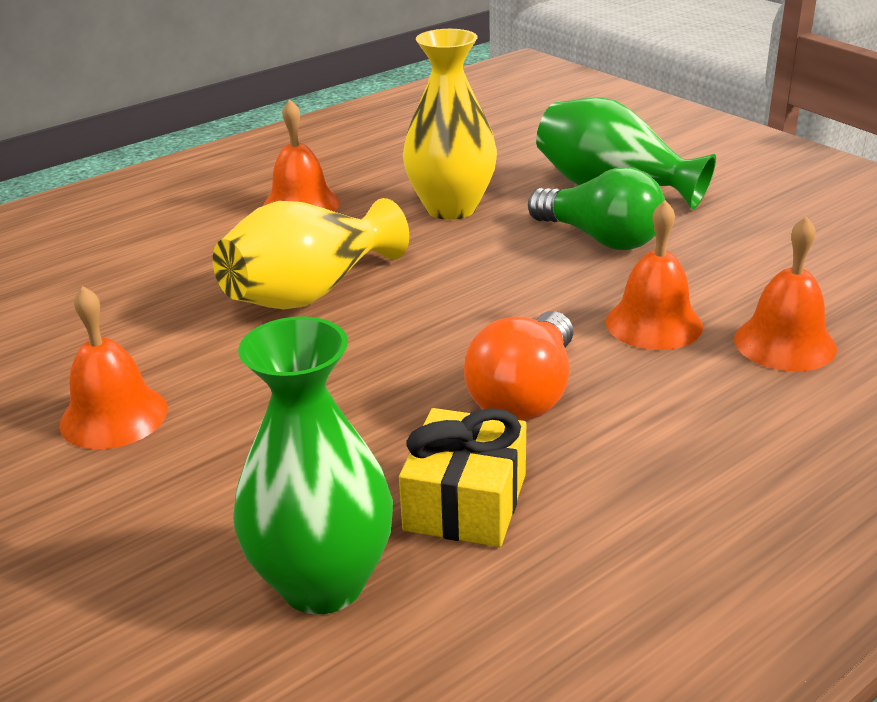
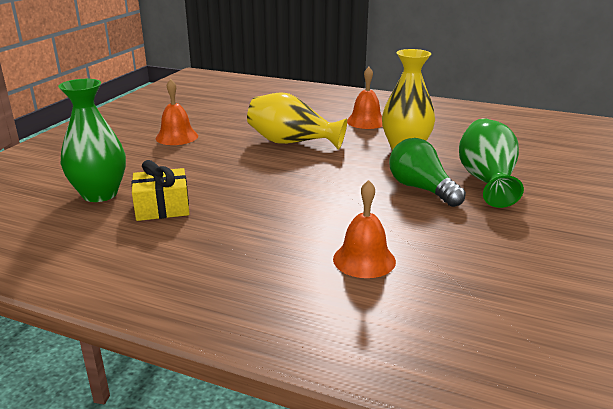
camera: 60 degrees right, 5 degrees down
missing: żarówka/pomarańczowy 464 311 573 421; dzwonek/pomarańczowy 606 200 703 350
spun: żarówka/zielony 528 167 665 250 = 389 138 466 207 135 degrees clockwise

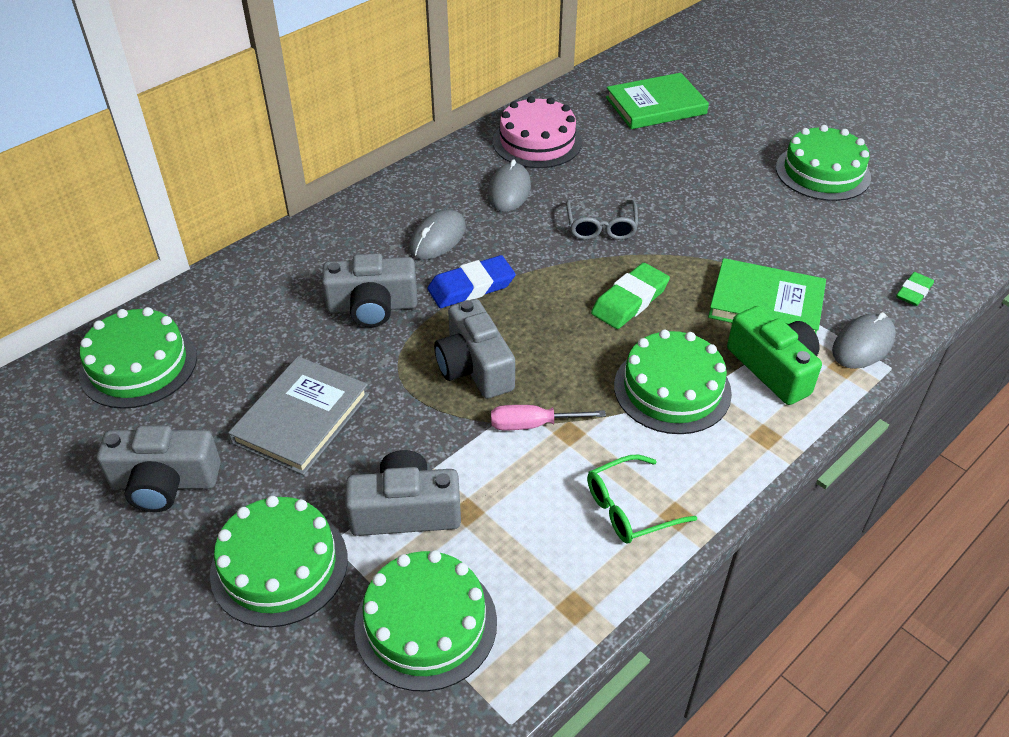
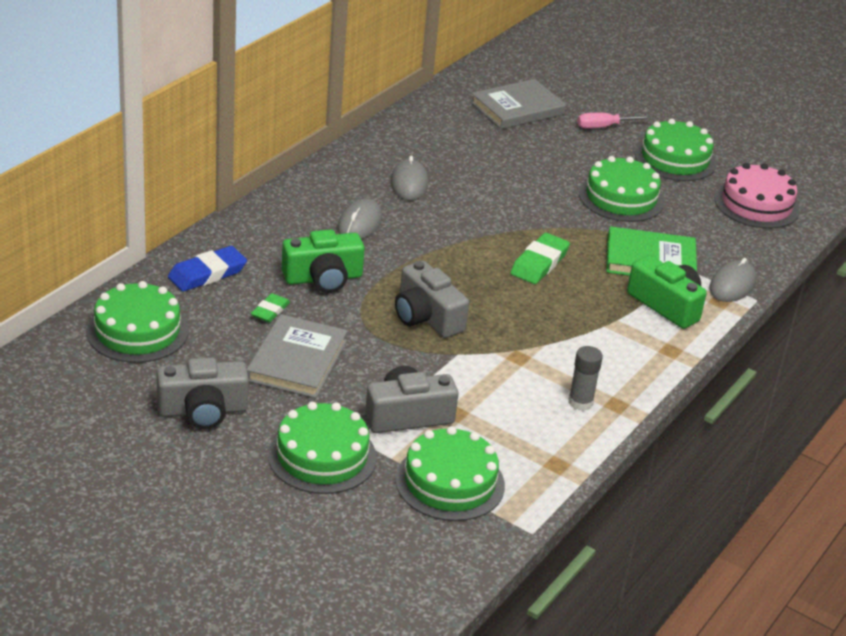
camera: 15 degrees left, 10 degrees down
missing: okulary/szary 566 200 638 240
relocated: gumka do mazania/niebieski 427 255 516 308 to 168 246 247 292; śrubokręt/różowy 491 405 606 430 to 577 113 651 129; tort/różowy 493 96 582 168 to 715 163 800 229; tort/zielony 614 330 732 434 to 579 156 664 222; gumka do mazania/zielony 896 272 934 306 to 251 293 290 322
exchanged: okulary/zielony 587 455 697 543 to klej w sztyfcie/szary 568 346 603 411
colour: aparat fotograficzny/szary 322 253 417 327 to aparat fotograficzny/zielony 282 229 365 293; książka/zielony 606 73 709 129 to książka/szary 471 79 566 129

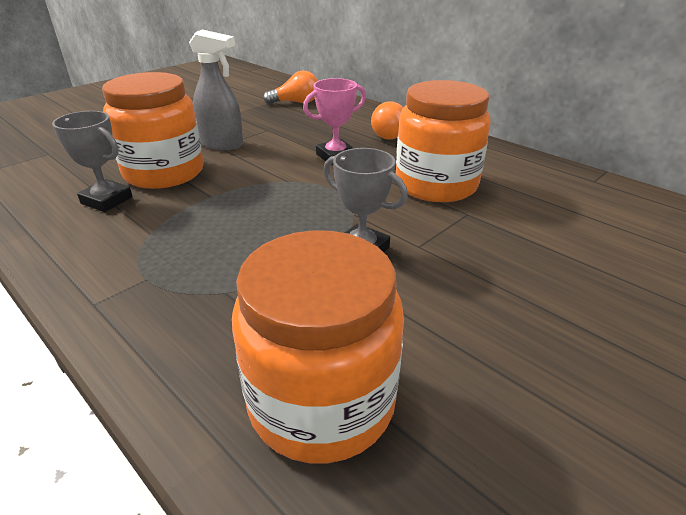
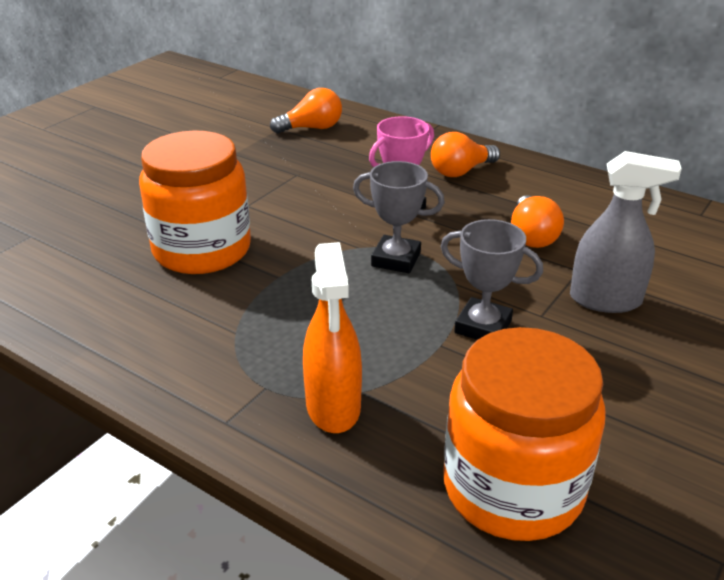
camera: 10 degrees left, 0 degrees up
appeared: spryskiwacz/pomarańczowy 303 242 362 433
relocated: puchar/szary 52 111 133 212 to 353 161 445 273; spryskiwacz/szary 189 30 243 150 to 570 151 682 313
exchanged: słoik/pomarańczowy 396 80 491 202 to żarówka/pomarańczowy 511 195 564 248

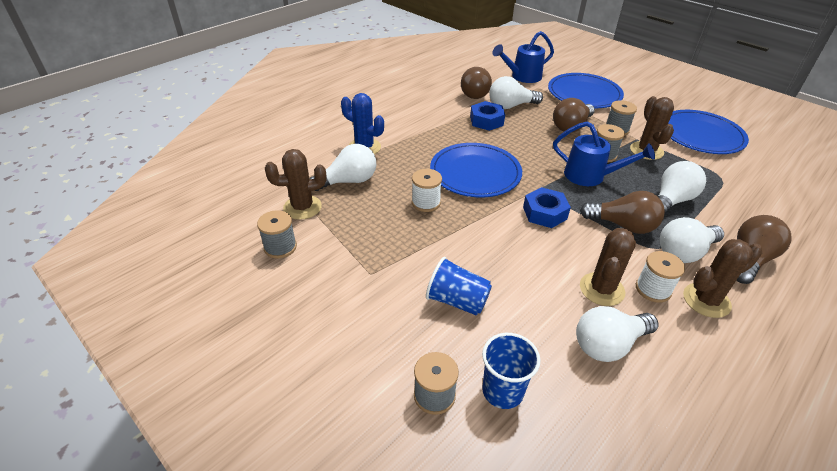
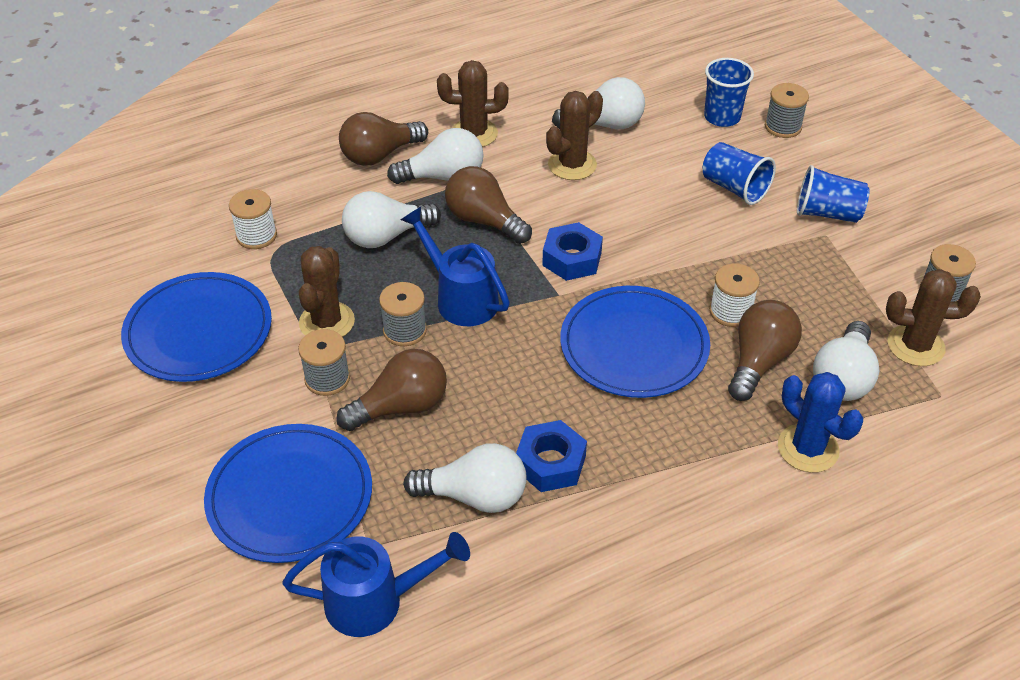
camera: 160 degrees left, 5 degrees up
appeared: szklanka/niebieski 797 165 870 223
relocated: żarówka/brązowy 461 67 492 99 to 728 300 802 401; szpulka/biały 636 251 685 303 to 229 189 277 249
spun: żarówka/biały 309 144 376 191 = 813 321 879 401 60 degrees counterclockwise

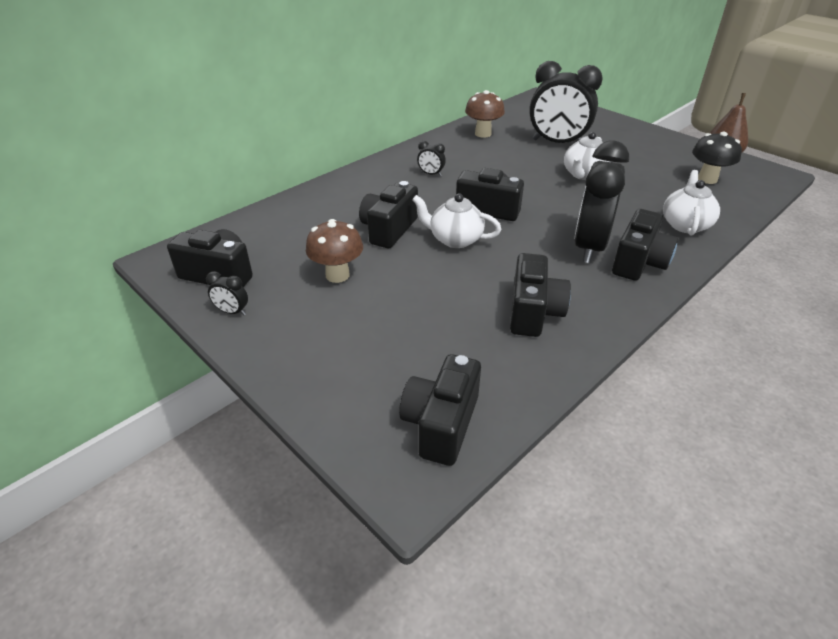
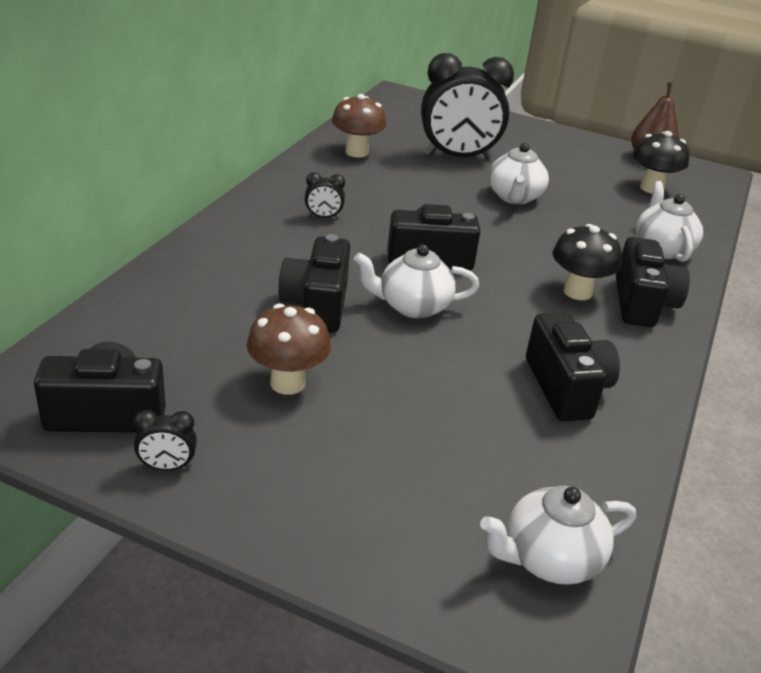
camera: 25 degrees left, 5 degrees down
exchanged: aparat fotograficzny/czarny 399 354 481 466 to imbryk/biały 480 486 636 585; budzik/czarny 574 141 629 263 to grzyb/czarny 553 224 622 300

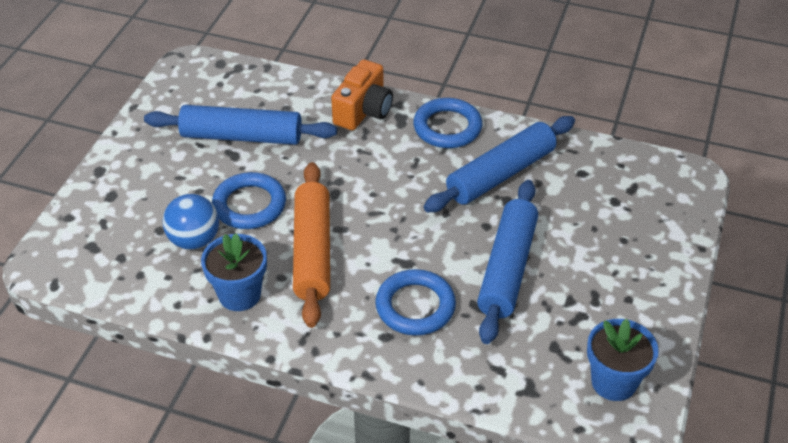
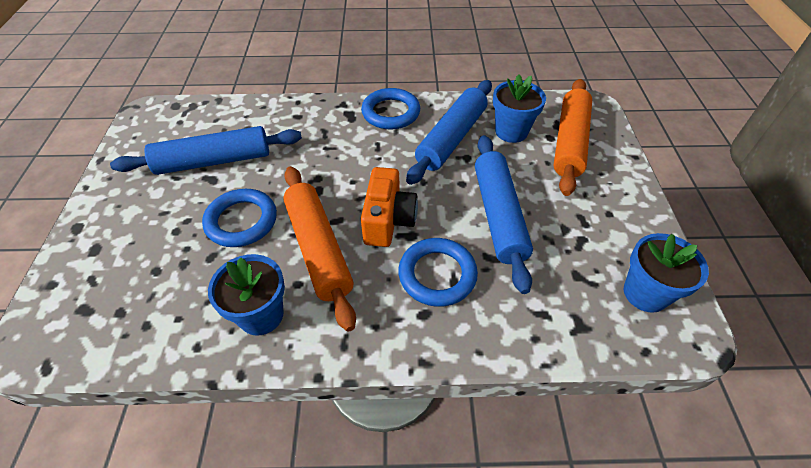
camera: 20 degrees left, 5 degrees up
missing: piłka/niebieski 162 194 219 250
appeared: doniczka/niebieski 493 74 546 143; wałek do ciasta/pomarańczowy 553 79 592 196
relocated: aparat fotograficzny/pomarańczowy 331 59 393 130 to 361 167 418 247

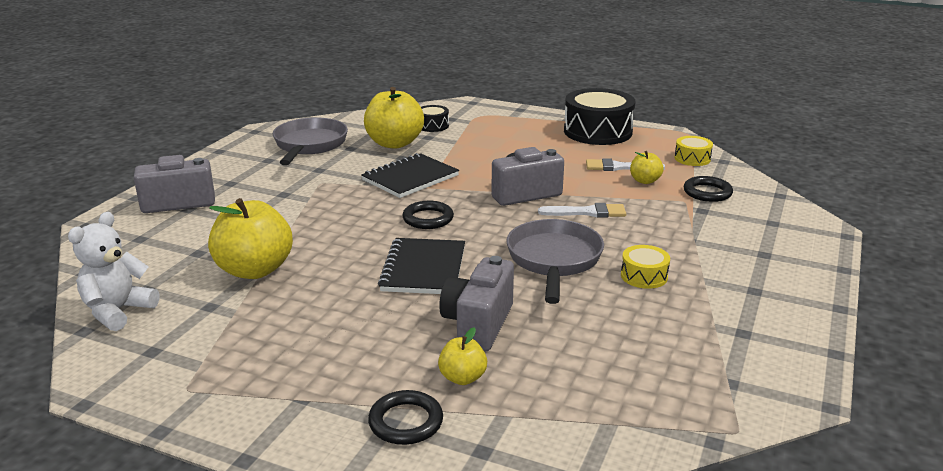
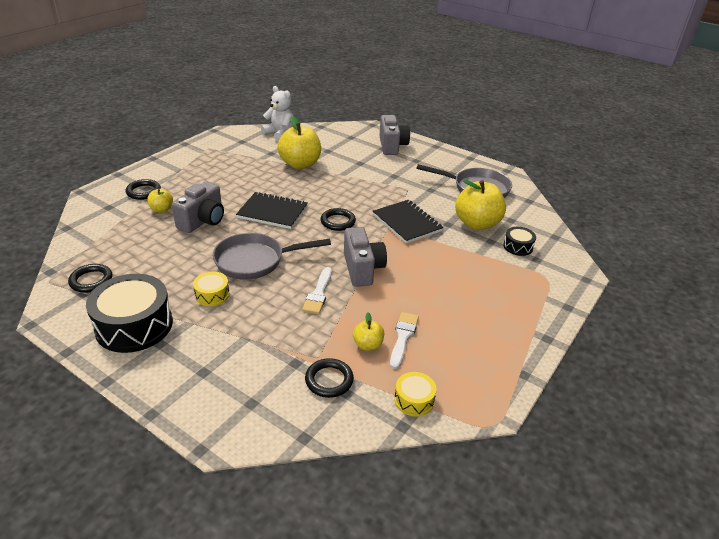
camera: 100 degrees right, 10 degrees up
appeared: pierścień/czarny 68 264 112 293
relocated: bęben/czarny 564 88 636 145 to 86 274 173 353
spun: aparat fotograficzny/szary 439 256 514 352 = 172 181 224 233 90 degrees clockwise; patelnia/szary 507 219 604 304 = 213 233 331 280 150 degrees clockwise

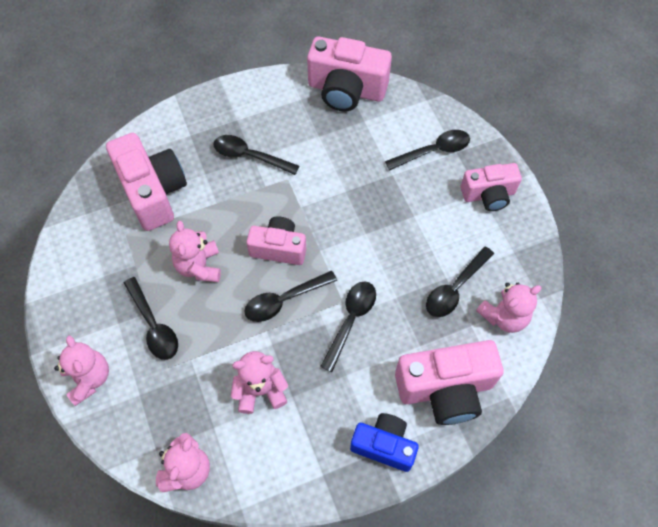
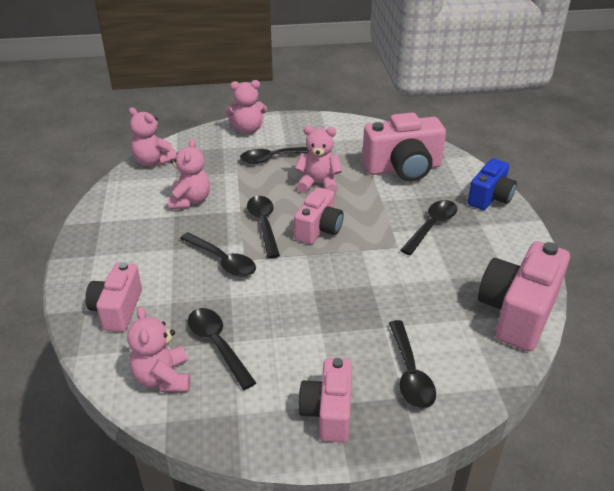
camera: 105 degrees right, 25 degrees down
relocated: aparat fotograficzny/niebieski 350 413 419 472 to 468 158 517 210
size: aparat fotograficzny/różowy 395 340 503 425 = 85 262 142 332 x0.63

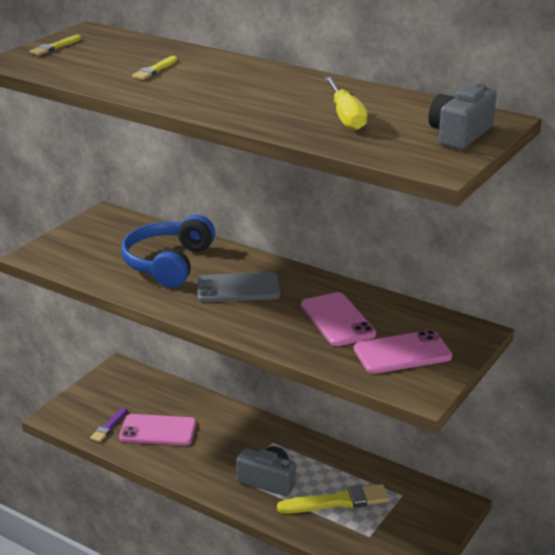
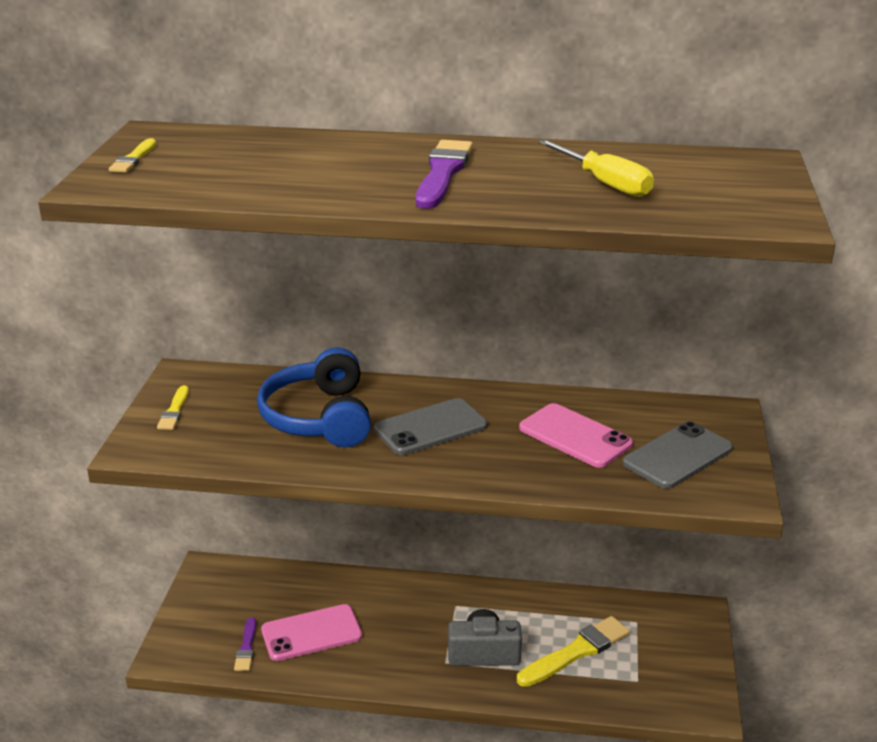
camera: 25 degrees left, 0 degrees up
missing: aparat fotograficzny/szary 428 84 497 149
appeared: pędzel/fioletowy 416 140 473 209
relocated: pędzel/żółty 132 56 177 80 to 157 385 189 430
colour: telefon/różowy 354 330 452 374 to telefon/szary 623 421 733 489

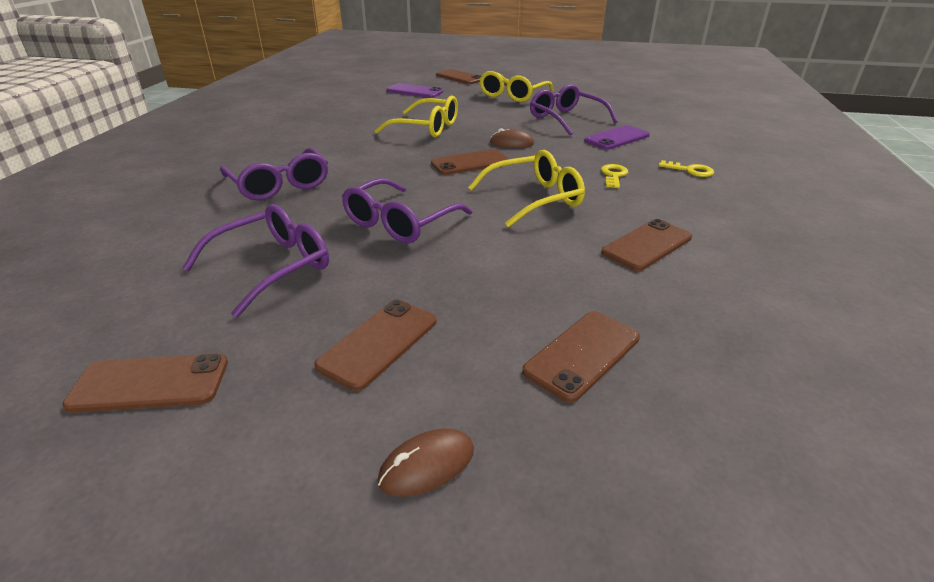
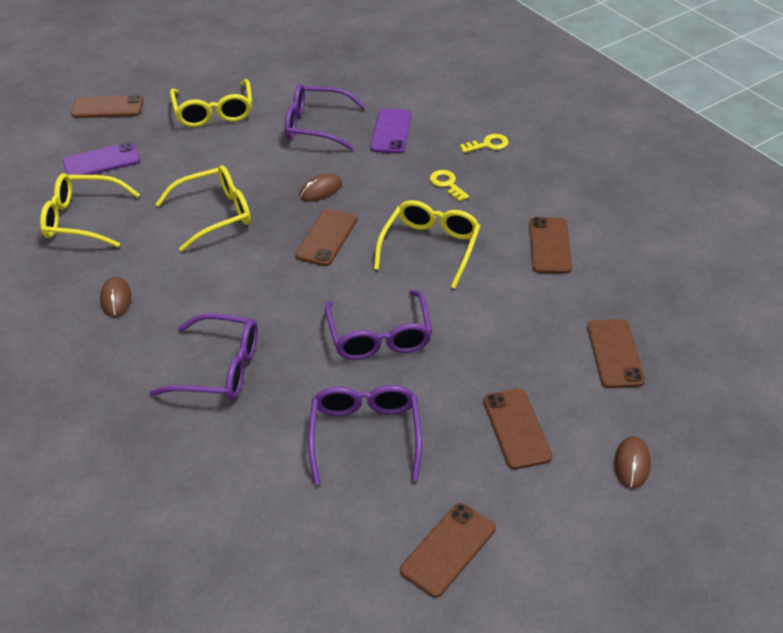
camera: 45 degrees left, 10 degrees up
appeared: okulary/żółty 40 173 140 247; myszka/brązowy 100 277 131 317

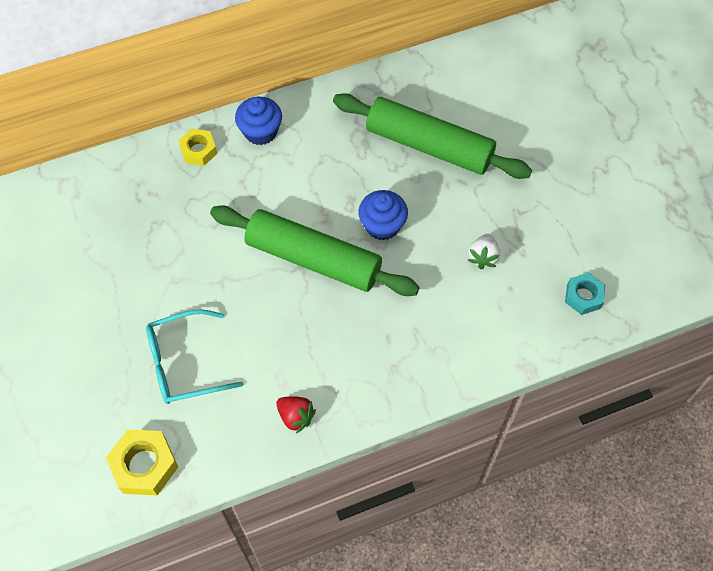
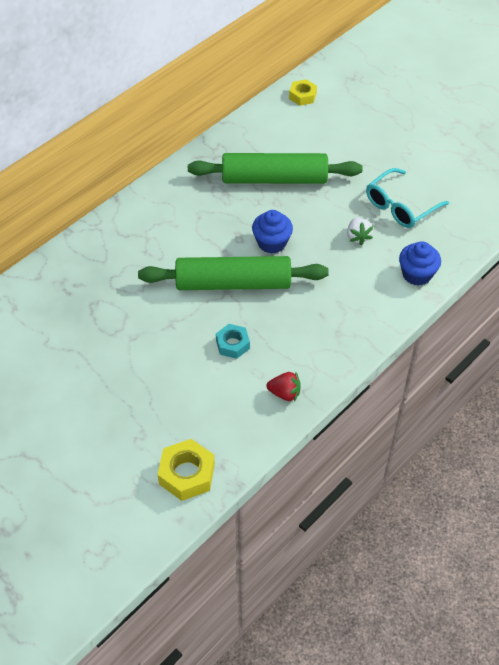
camera: 25 degrees left, 10 degrees down
relocated: okulary/turkusowy 146 310 243 404 to 366 168 449 228; nakrętka/żółty 179 129 217 166 to 289 79 317 106; muffinka/niebieski 235 97 282 145 to 399 241 441 286; nakrętka/turkusowy 565 273 605 315 to 216 324 250 359

